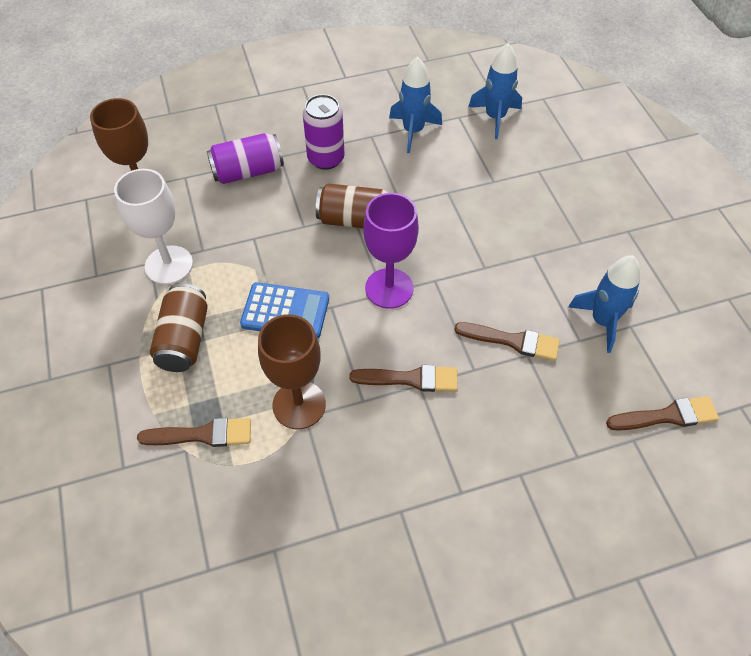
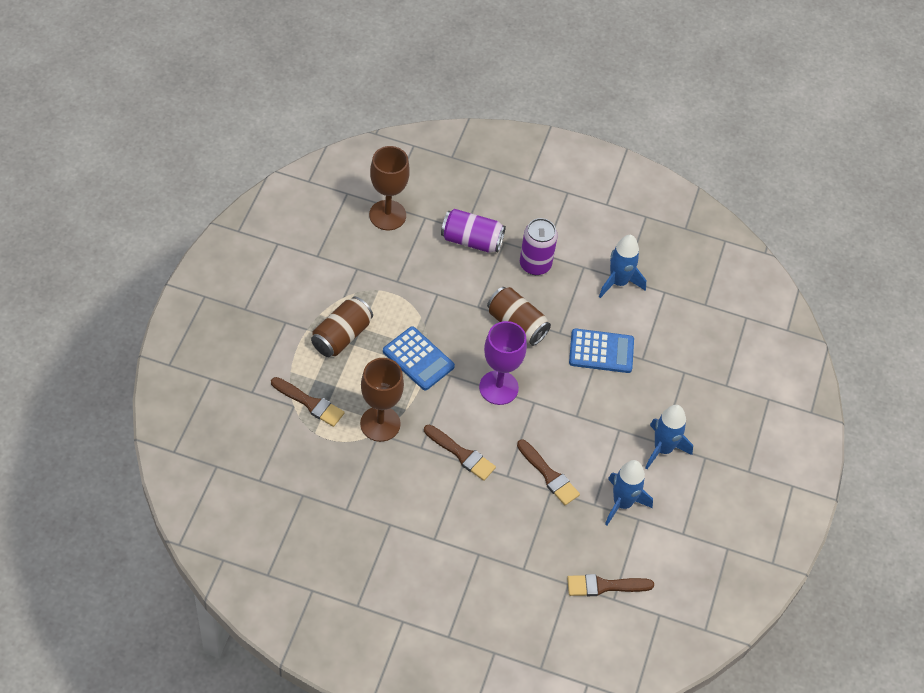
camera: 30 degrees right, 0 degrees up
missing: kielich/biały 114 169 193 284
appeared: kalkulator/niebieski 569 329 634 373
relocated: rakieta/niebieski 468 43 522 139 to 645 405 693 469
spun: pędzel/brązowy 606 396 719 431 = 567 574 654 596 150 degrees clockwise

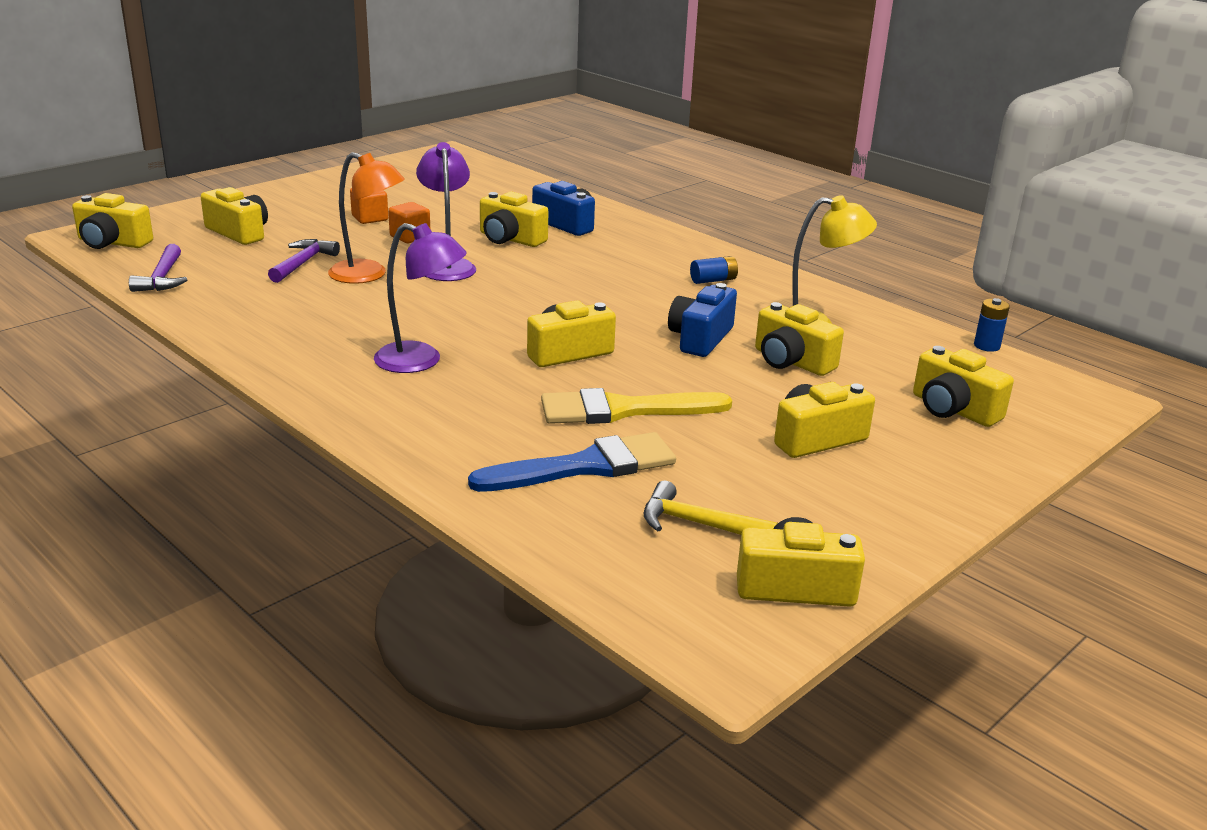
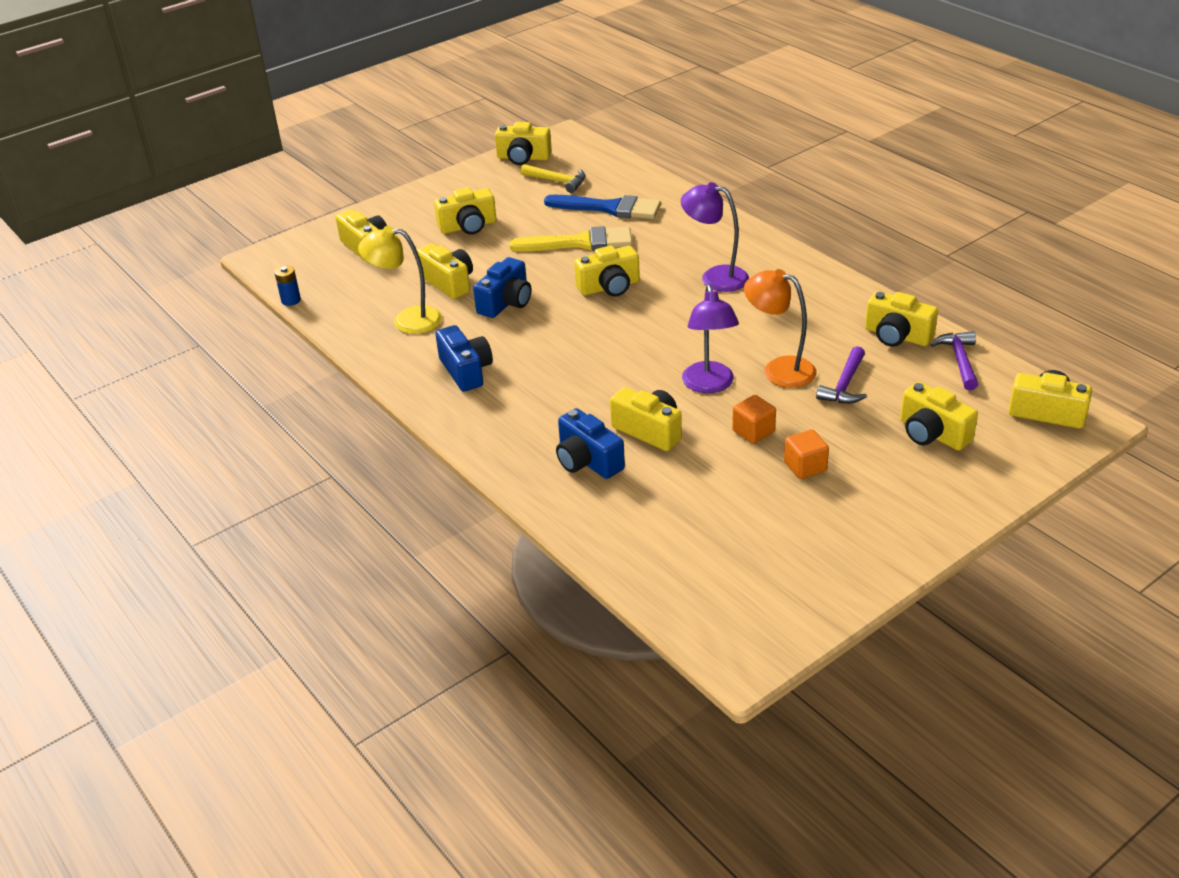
camera: 170 degrees left, 10 degrees up
appeared: aparat fotograficzny/żółty 865 291 938 347
exchanged: bateria/niebieski 690 256 738 284 to aparat fotograficzny/niebieski 435 325 493 392
spun: pędzel/niebieski 468 432 676 492 = 544 195 661 219 150 degrees counterclockwise

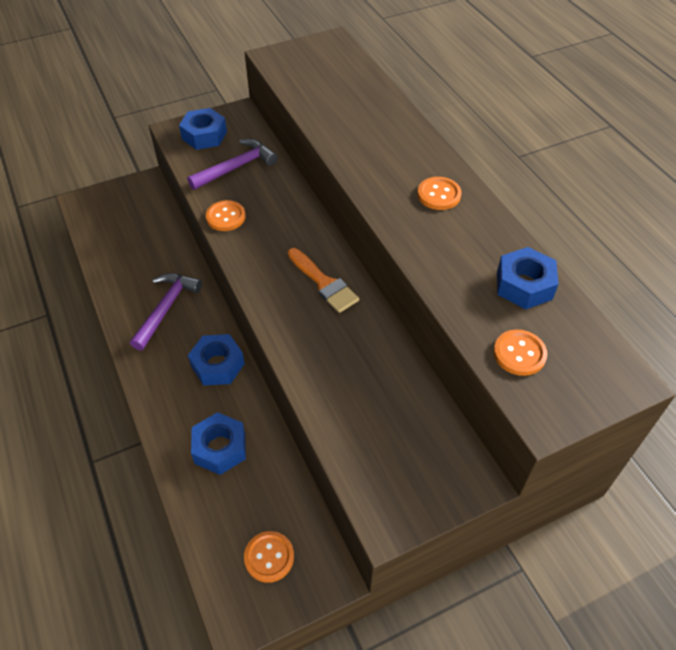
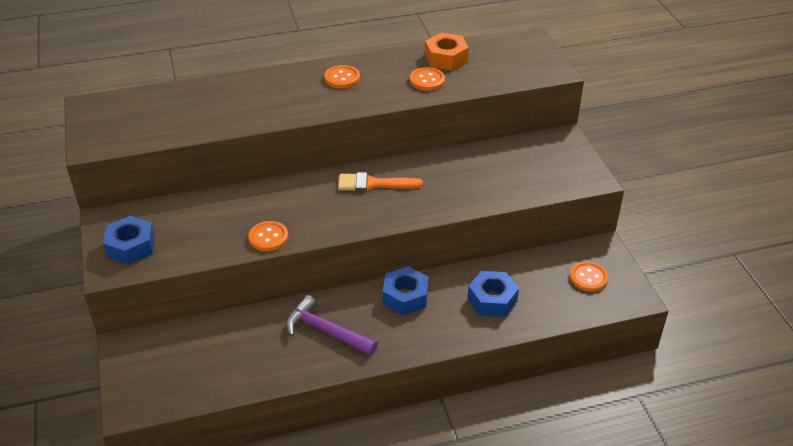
camera: 80 degrees left, 10 degrees down
missing: młotek/fioletowy 187 139 278 190
relocated: guzik/pomarańczowy 493 330 547 376 to 410 67 445 91
colour: nakrętka/niebieski 497 247 559 309 to nakrętka/pomarańczowy 425 33 469 71
spun: pędzel/pomarańczowy 288 248 359 313 = 338 172 423 191 150 degrees counterclockwise

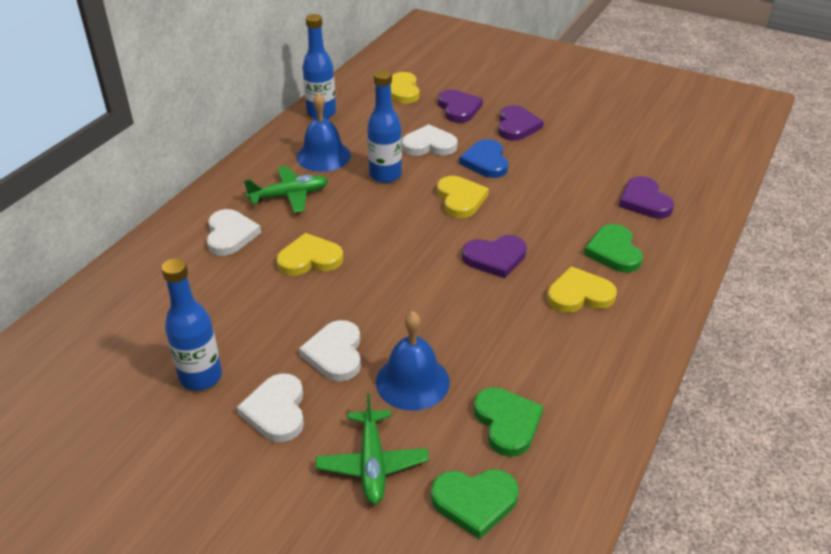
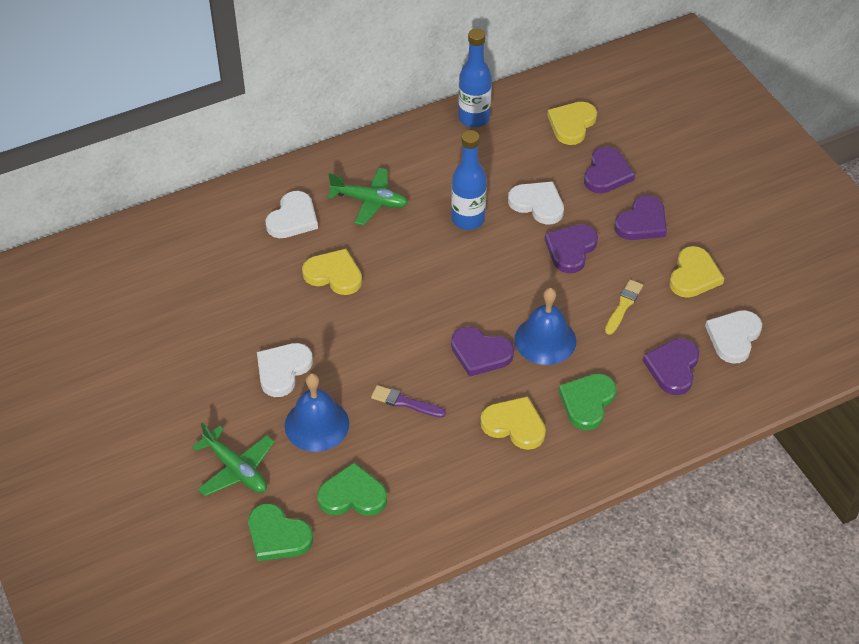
camera: 35 degrees right, 10 degrees up
missing: butelka/niebieski 161 258 222 391
appeared: pędzel/fioletowy 371 385 446 418; pędzel/żółty 605 280 643 334
relocated: serce/biały 237 373 304 442 to 705 310 762 364; dzwonek/niebieski 296 92 351 172 to 515 288 576 365; serce/żółty 437 176 489 218 to 669 246 724 298
colour: serce/niebieski 459 139 508 178 to serce/fioletowy 545 224 598 273
spun: samolot/zielony 316 393 429 504 = 192 423 274 496 75 degrees counterclockwise; serce/zielony 473 387 543 457 = 317 462 387 516 105 degrees counterclockwise

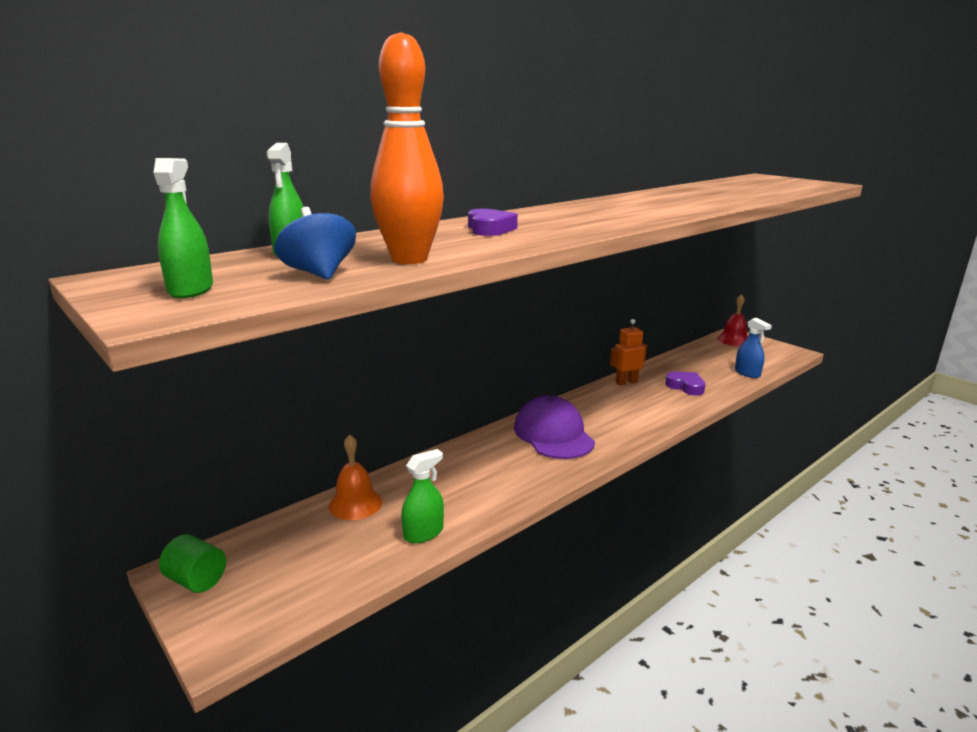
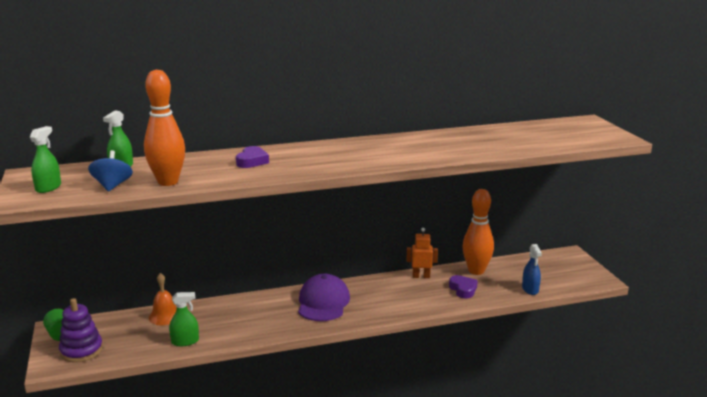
camera: 25 degrees right, 0 degrees up
missing: dzwonek/czerwony 717 294 748 346
appeared: zabawka nakładanka/fioletowy 59 298 103 363; kręgiel/pomarańczowy 462 189 494 275

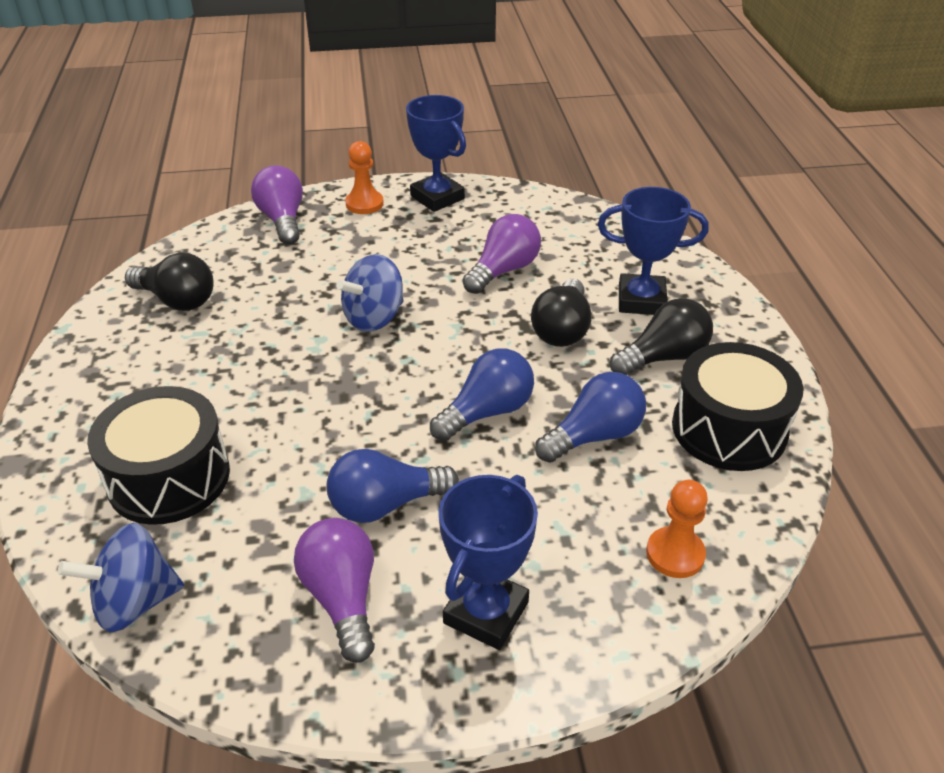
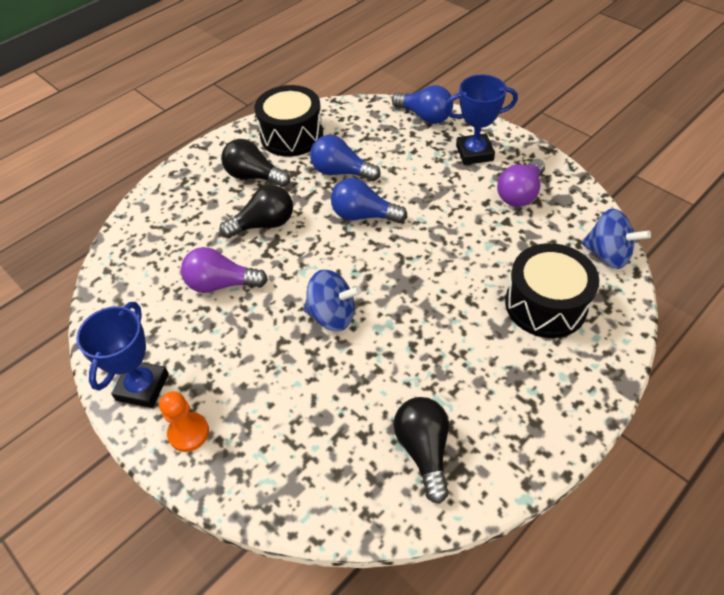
camera: 125 degrees left, 10 degrees up
missing: żarówka/fioletowy 251 165 303 244; puchar/niebieski 598 187 709 315; pionek/pomarańczowy 646 480 708 578
relocated: żarówka/niebieski 327 449 459 523 to 392 85 453 124

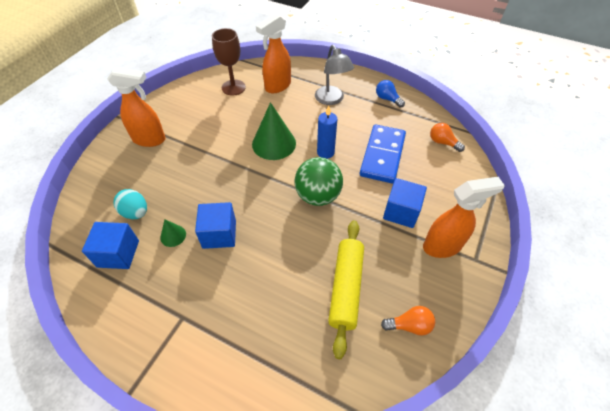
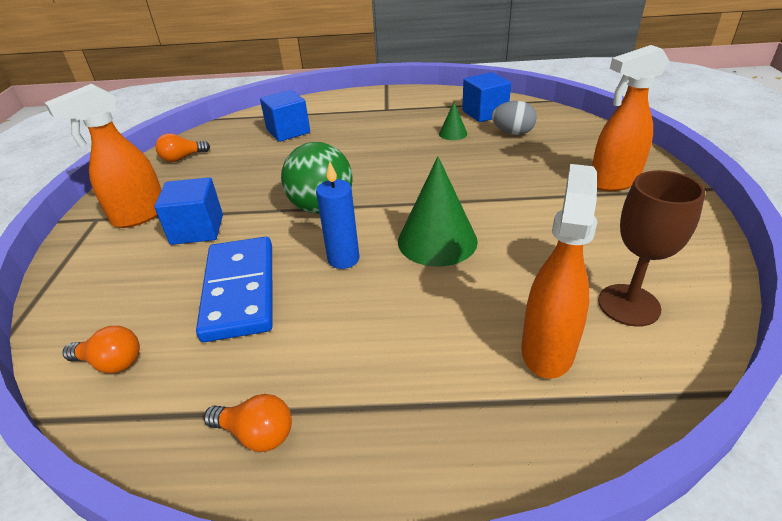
camera: 155 degrees right, 15 degrees down
missing: lampka/szary 315 45 354 105; wałek do ciasta/żółty 328 220 364 359
relocated: sześcian/niebieski 195 202 236 249 to 260 90 310 142
colour: jajko/turkusowy 114 189 147 219 to jajko/szary 492 101 537 135; żarówka/niebieski 376 80 405 108 to żarówka/pomarańczowy 204 394 292 452

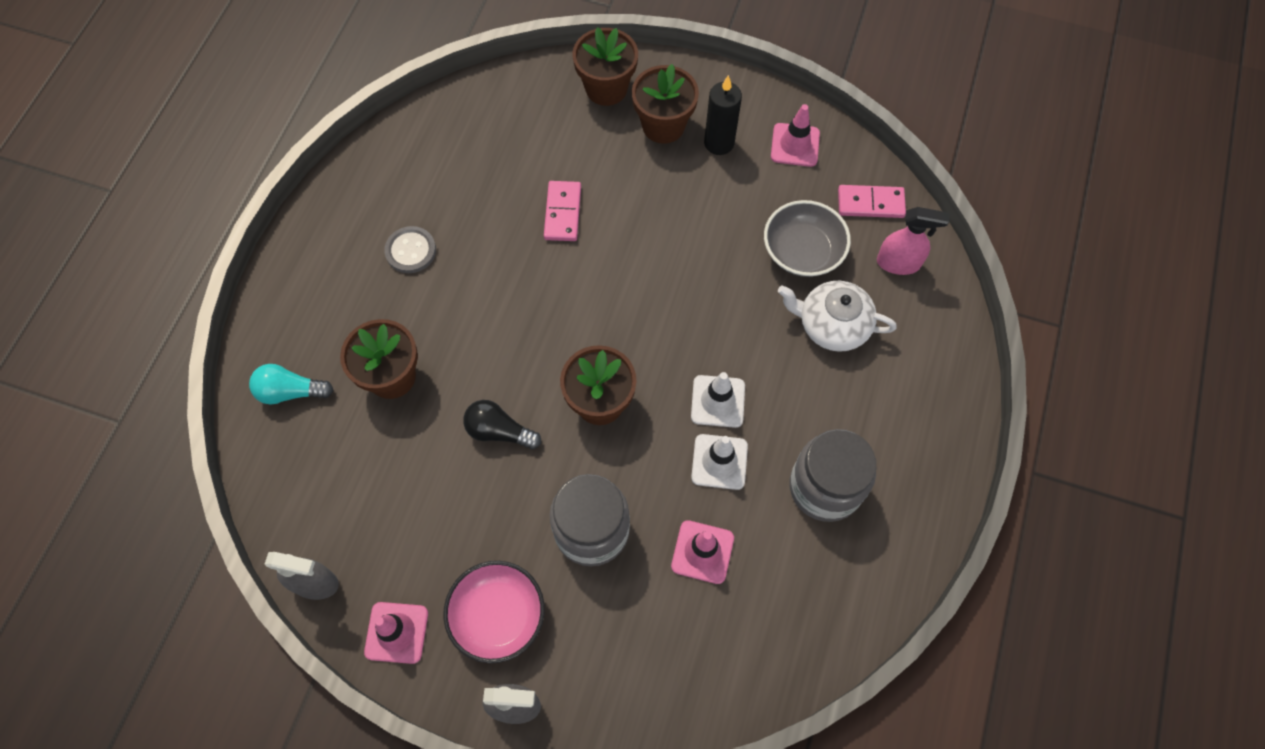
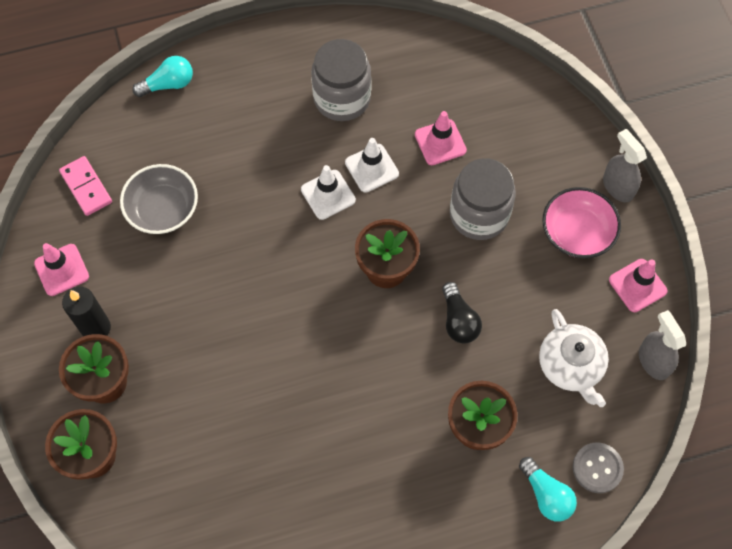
camera: 125 degrees left, 0 degrees up
missing: kostka domina/różowy 544 181 581 241; spryskiwacz/różowy 877 207 949 275
appeared: żarówka/turkusowy 132 56 193 97
relocated: guzik/szary 384 226 436 273 to 573 442 624 493; imbryk/biały 778 281 897 352 to 539 309 609 407

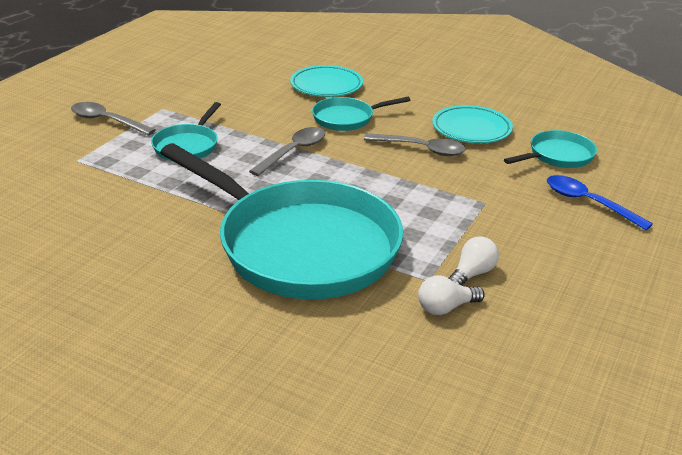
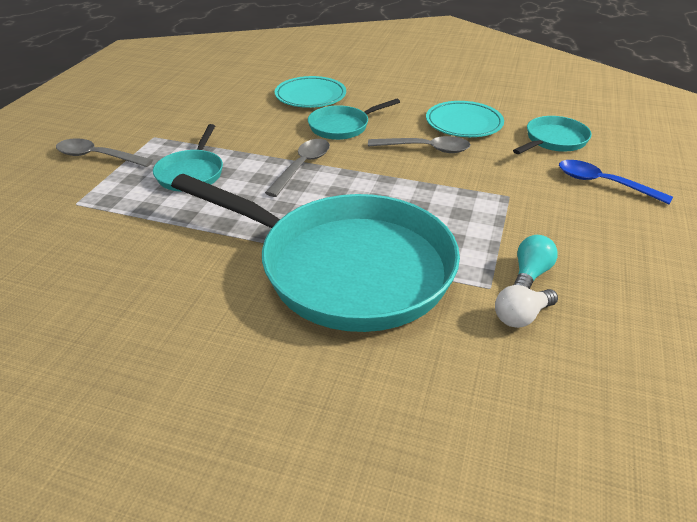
camera: 10 degrees left, 5 degrees up
colour: żarówka/biały 449 236 499 286 to żarówka/turkusowy 513 235 558 289

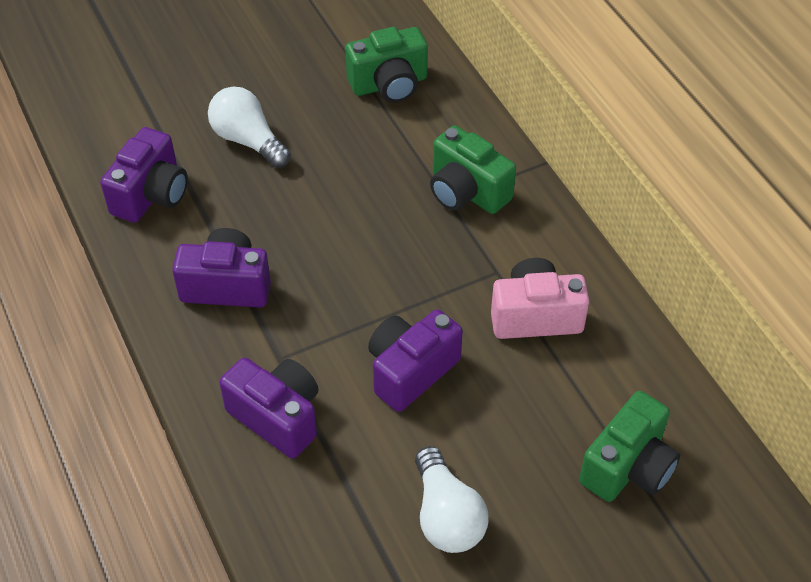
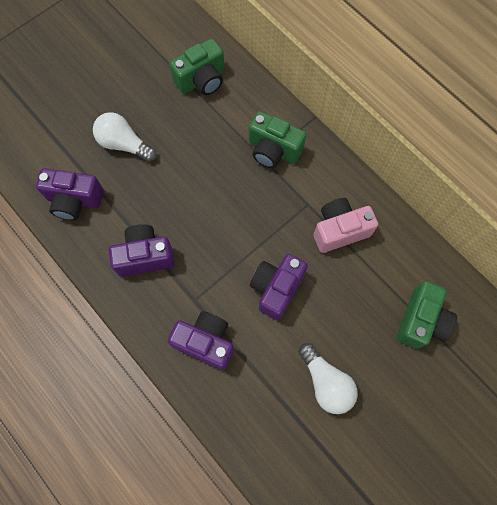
camera: 15 degrees left, 20 degrees up
spun: aparat fotograficzny/fioletowy 100 127 188 223 = 36 168 104 220 90 degrees clockwise

